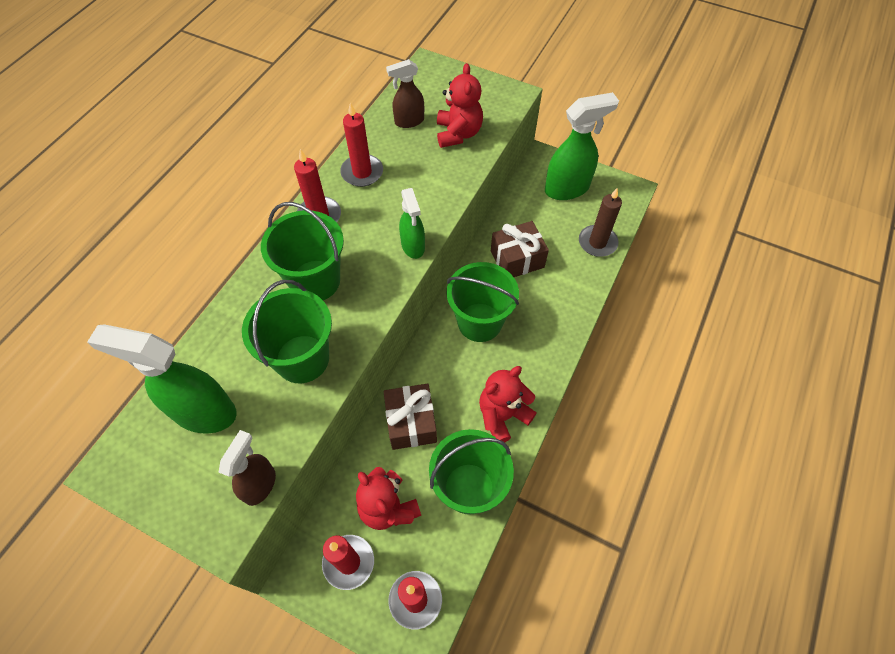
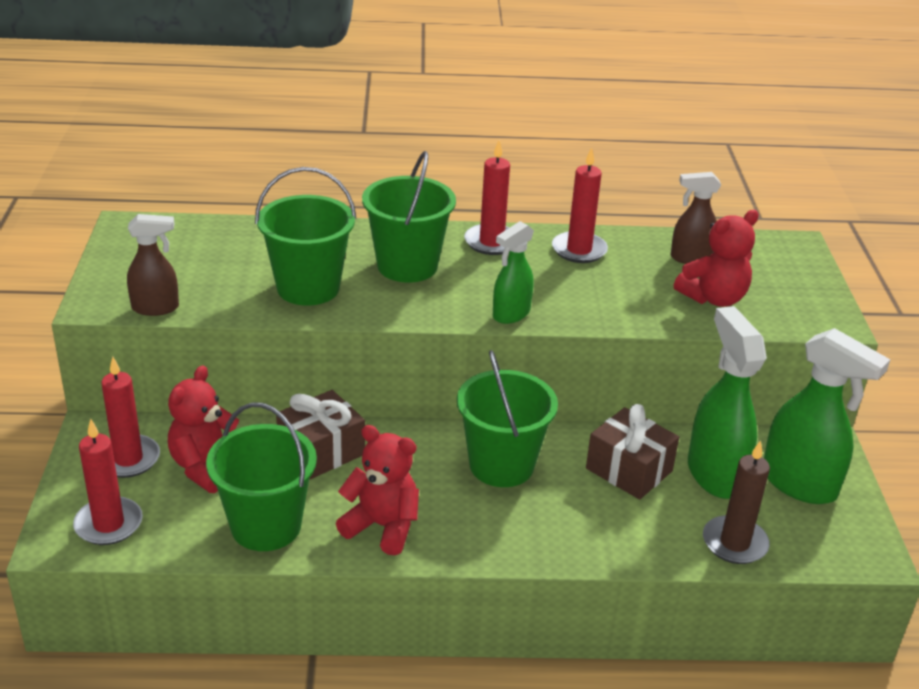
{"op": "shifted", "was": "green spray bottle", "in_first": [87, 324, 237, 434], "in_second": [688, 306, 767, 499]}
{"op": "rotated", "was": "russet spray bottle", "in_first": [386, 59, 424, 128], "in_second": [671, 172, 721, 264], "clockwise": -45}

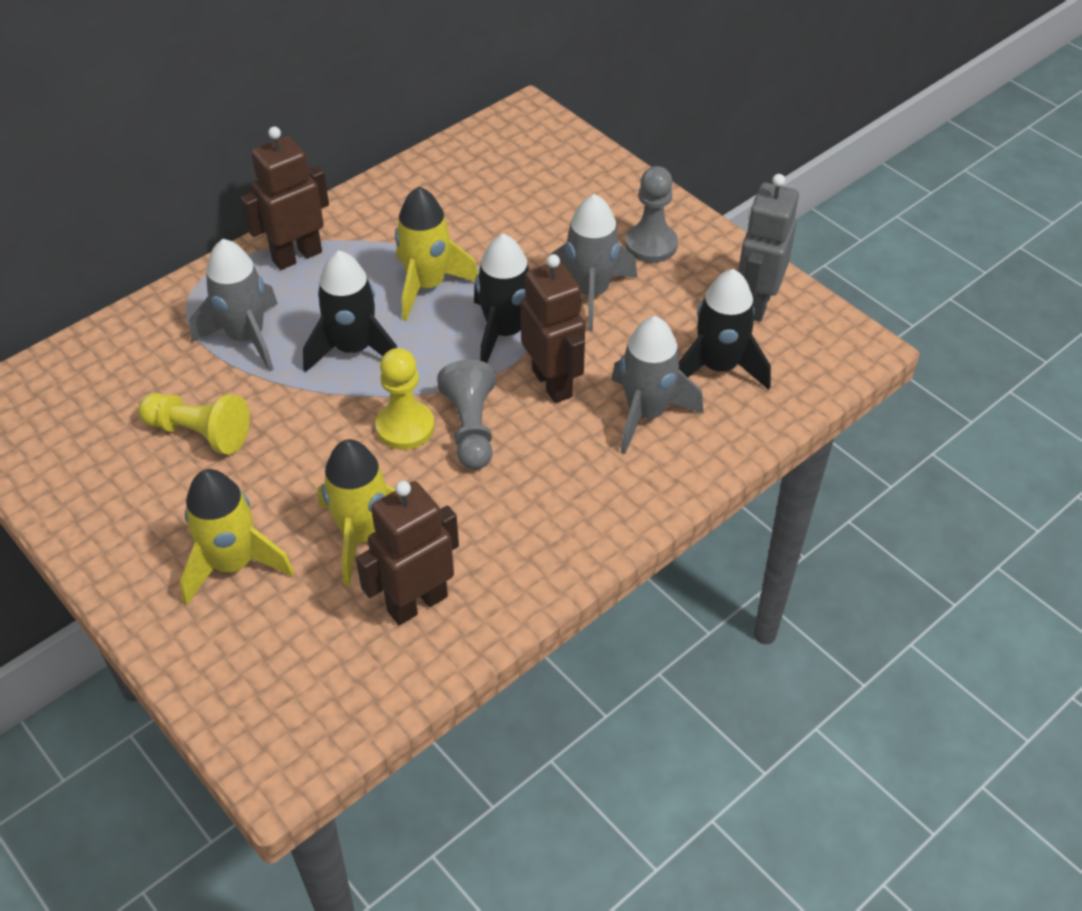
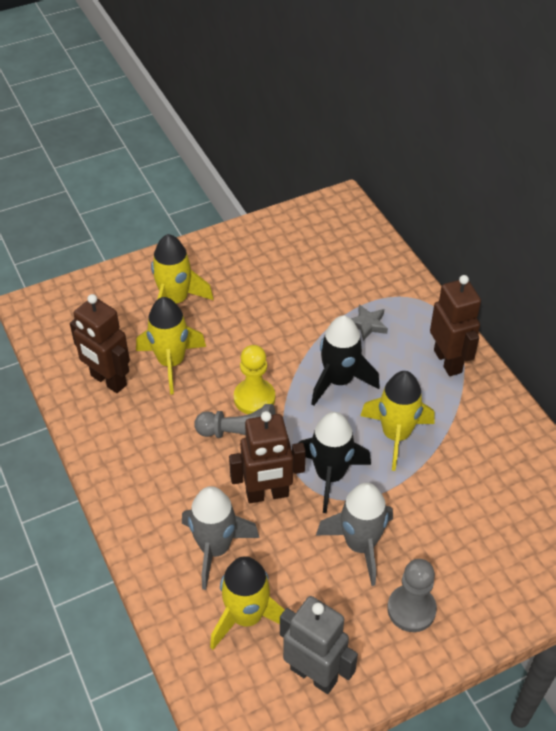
{"op": "gone", "was": "yellow game pawn", "in_first": [138, 393, 250, 455]}
{"op": "swapped", "was": "gray toy rocket", "now": "gray five-pointed star", "in_first": [190, 239, 278, 372], "in_second": [351, 305, 388, 341]}
{"op": "rotated", "was": "russet toy robot", "in_first": [356, 481, 459, 625], "in_second": [70, 294, 130, 393], "clockwise": 150}
{"op": "repainted", "was": "jet-black toy rocket", "now": "yellow toy rocket", "in_first": [679, 269, 771, 390], "in_second": [210, 556, 285, 650]}

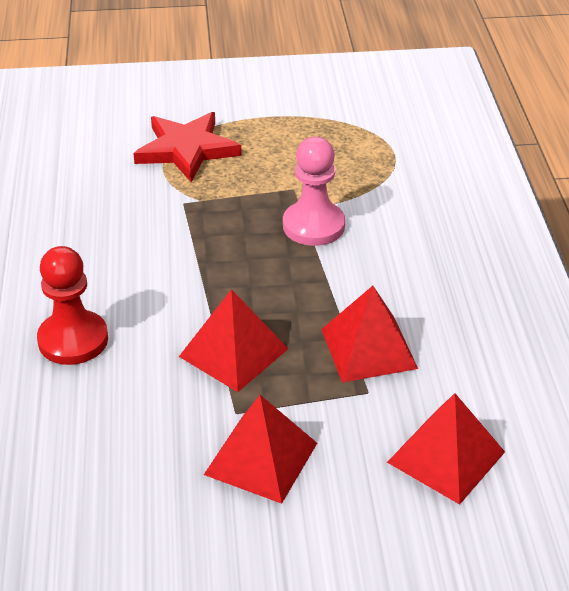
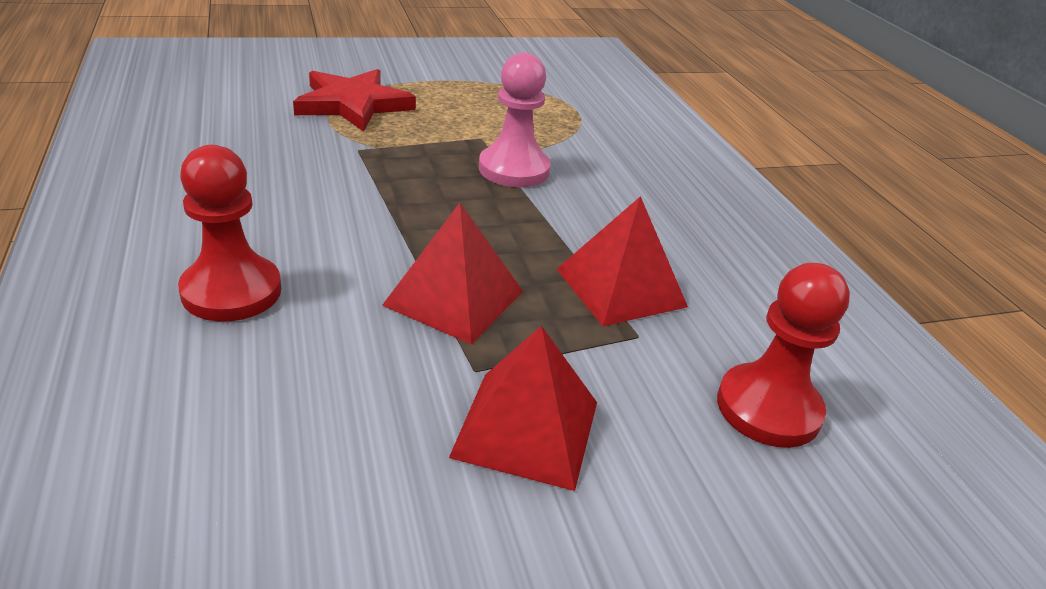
{"op": "swapped", "was": "red pyramid", "now": "red game pawn", "in_first": [387, 393, 505, 505], "in_second": [717, 263, 850, 448]}

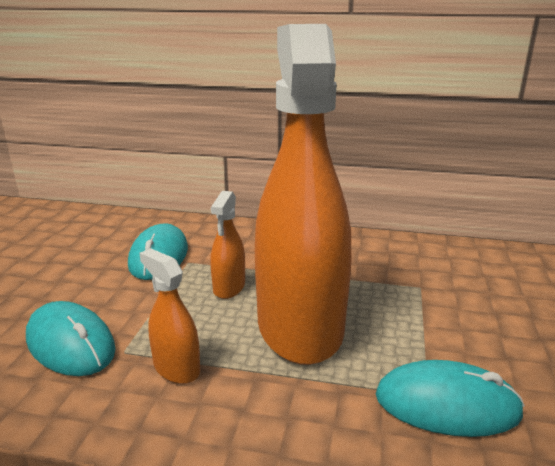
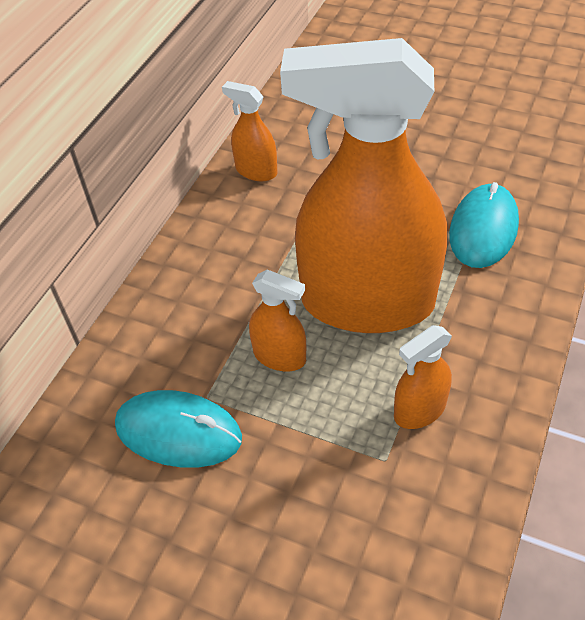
{"op": "gone", "was": "aqua PC mouse", "in_first": [26, 301, 116, 376]}
{"op": "new", "now": "orange-coloured spray bottle", "in_second": [222, 81, 277, 181]}

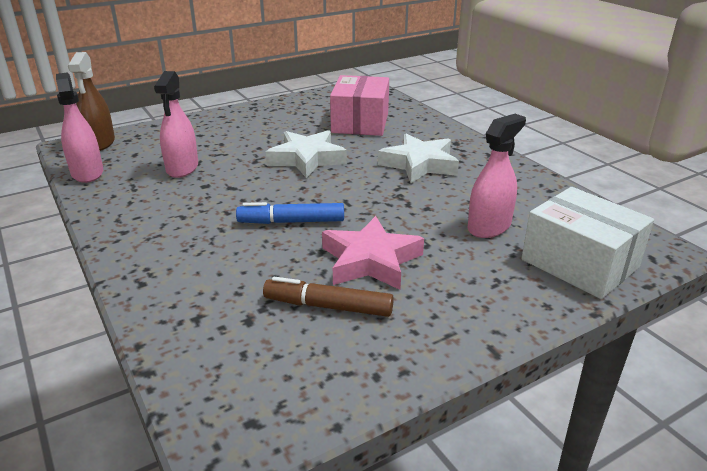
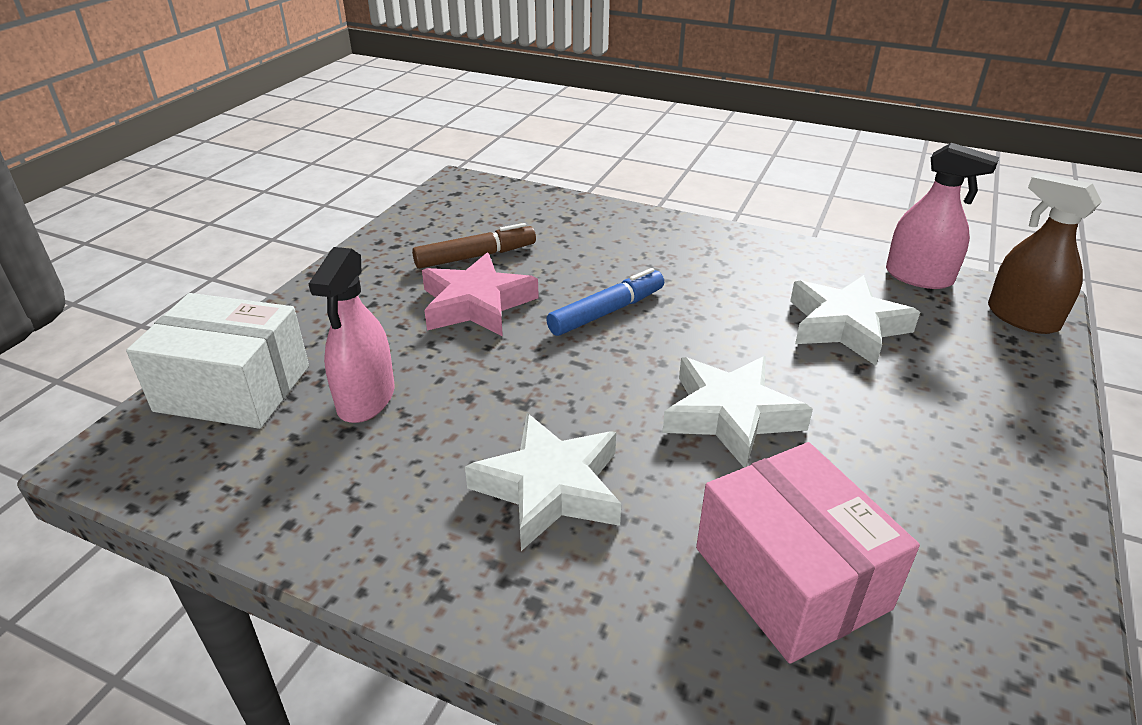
{"op": "swapped", "was": "pink spray bottle", "now": "pure white five-pointed star", "in_first": [154, 71, 198, 178], "in_second": [790, 275, 920, 366]}

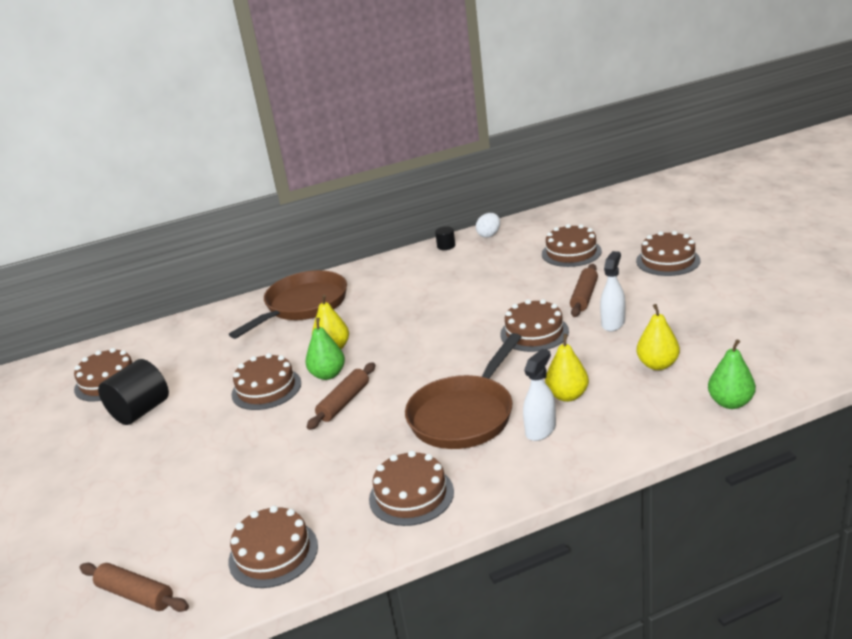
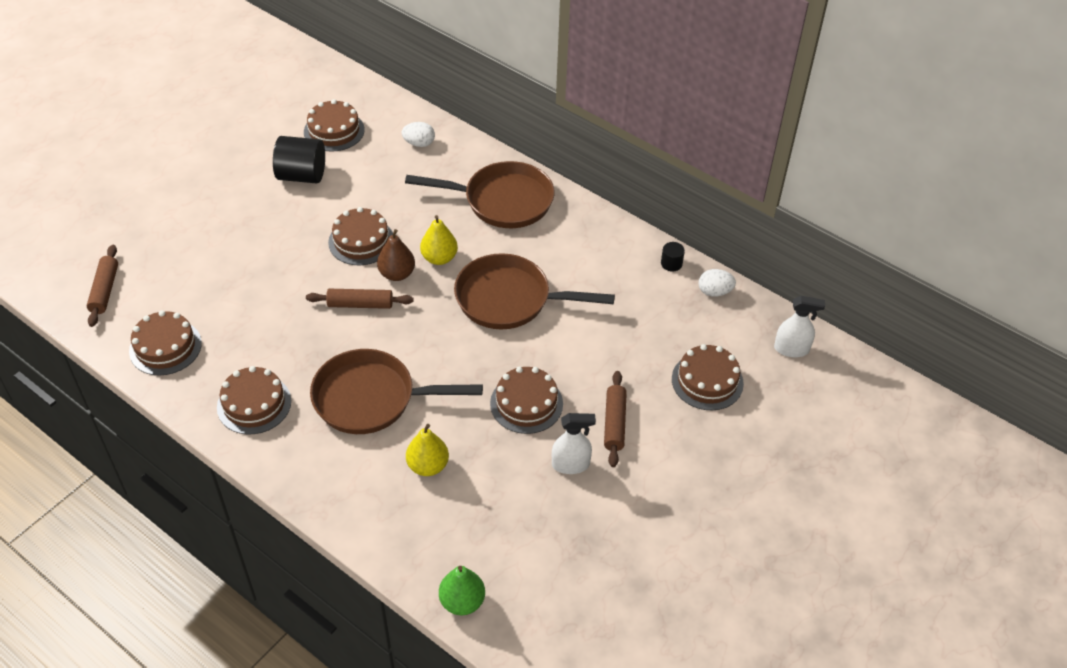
{"op": "repainted", "was": "green toy pear", "now": "russet toy pear", "in_first": [306, 318, 345, 380], "in_second": [377, 229, 415, 281]}
{"op": "shifted", "was": "pure white spray bottle", "in_first": [523, 349, 556, 441], "in_second": [774, 296, 825, 357]}
{"op": "rotated", "was": "russet pastry roller", "in_first": [570, 264, 598, 317], "in_second": [604, 371, 627, 467], "clockwise": -75}
{"op": "gone", "was": "russet layer cake", "in_first": [636, 231, 700, 276]}
{"op": "gone", "was": "yellow toy pear", "in_first": [637, 304, 680, 370]}
{"op": "new", "now": "pure white toy egg", "in_second": [402, 122, 435, 147]}
{"op": "new", "now": "russet pan", "in_second": [454, 253, 615, 329]}

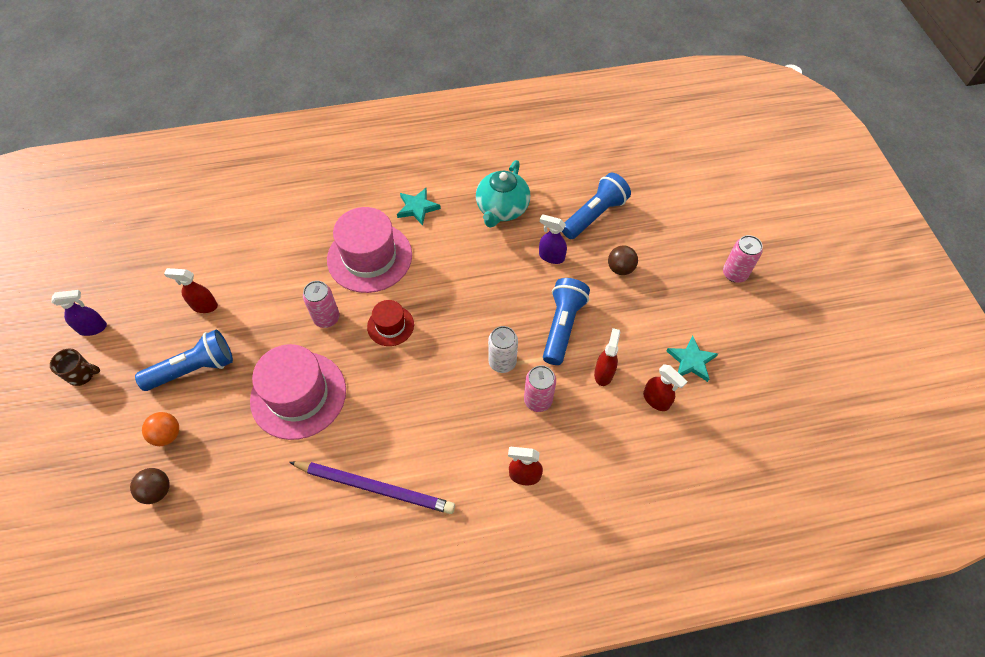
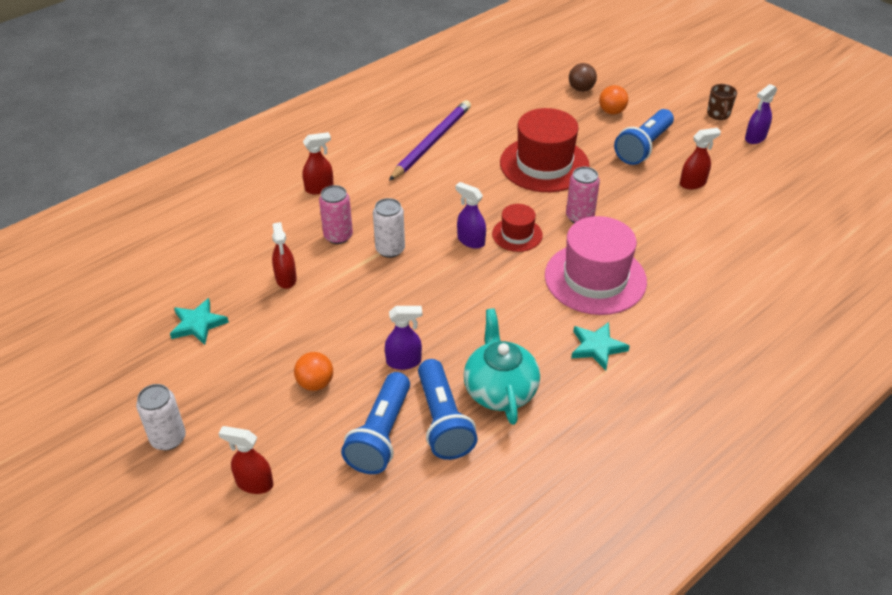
{"op": "rotated", "was": "russet mug", "in_first": [50, 348, 100, 386], "in_second": [707, 84, 737, 120], "clockwise": -60}
{"op": "repainted", "was": "pink tall hat", "now": "red tall hat", "in_first": [250, 344, 346, 440], "in_second": [500, 108, 590, 192]}
{"op": "rotated", "was": "royal purple wooden pencil", "in_first": [289, 461, 455, 514], "in_second": [389, 100, 471, 181], "clockwise": 135}
{"op": "shifted", "was": "cobalt pocket torch", "in_first": [543, 278, 590, 365], "in_second": [418, 359, 478, 460]}
{"op": "repainted", "was": "russet sphere", "now": "orange-coloured sphere", "in_first": [608, 245, 638, 275], "in_second": [294, 352, 333, 391]}
{"op": "shifted", "was": "red spray bottle", "in_first": [643, 364, 688, 411], "in_second": [218, 426, 273, 494]}
{"op": "repainted", "was": "pink tin", "now": "pure white tin", "in_first": [723, 235, 763, 283], "in_second": [136, 384, 186, 450]}
{"op": "new", "now": "royal purple spray bottle", "in_second": [455, 182, 486, 249]}

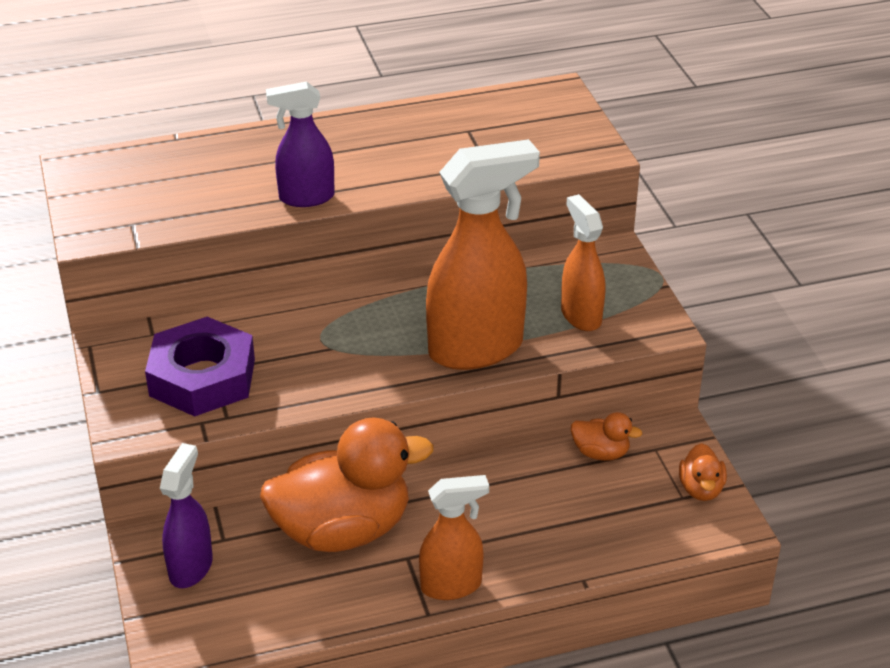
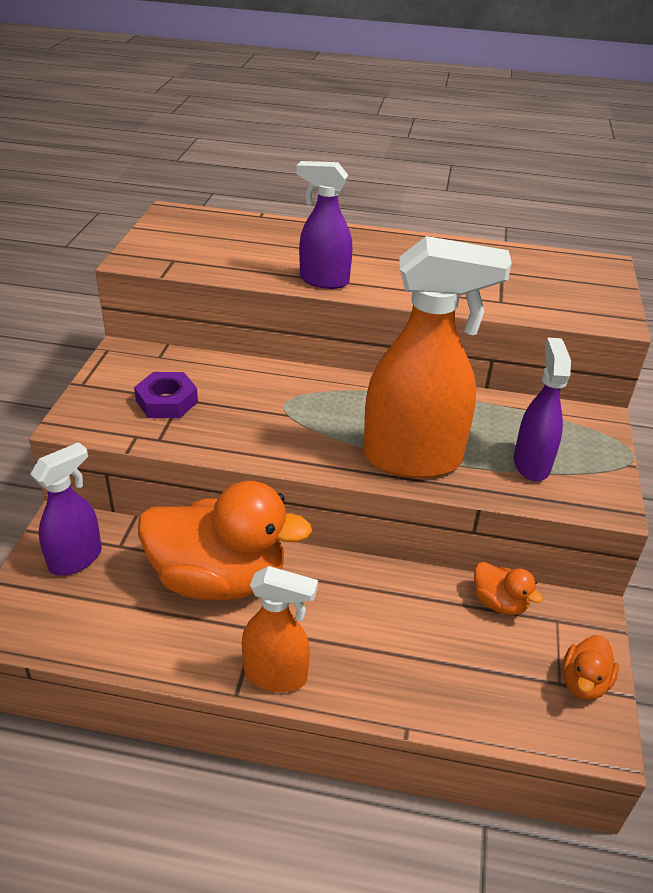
{"op": "scaled", "was": "royal purple hex nut", "in_first": [145, 317, 255, 417], "in_second": [134, 372, 198, 418], "ratio": 0.6}
{"op": "repainted", "was": "orange-coloured spray bottle", "now": "royal purple spray bottle", "in_first": [561, 194, 605, 331], "in_second": [514, 337, 571, 481]}

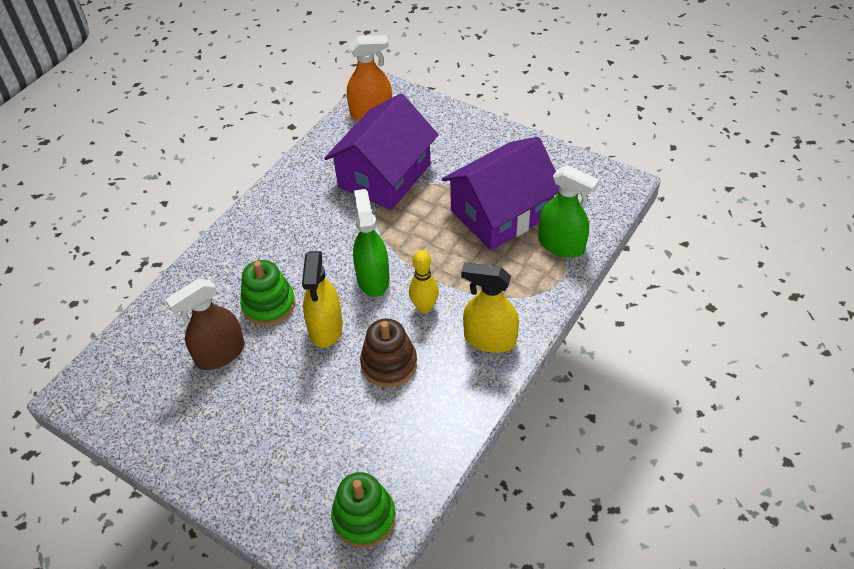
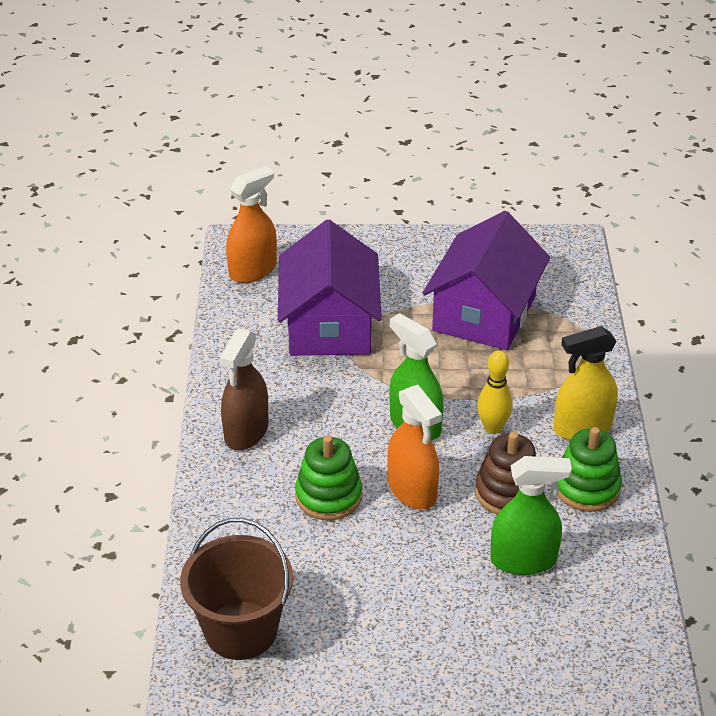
{"op": "shifted", "was": "russet spray bottle", "in_first": [165, 279, 244, 370], "in_second": [220, 329, 268, 450]}
{"op": "repainted", "was": "yellow spray bottle", "now": "orange-coloured spray bottle", "in_first": [302, 251, 343, 348], "in_second": [387, 385, 442, 509]}
{"op": "shifted", "was": "green stacking toy", "in_first": [331, 472, 396, 548], "in_second": [557, 427, 622, 512]}
{"op": "shifted", "was": "green spray bottle", "in_first": [538, 165, 599, 257], "in_second": [490, 456, 572, 575]}
{"op": "new", "now": "russet sand bucket", "in_second": [180, 518, 293, 660]}

